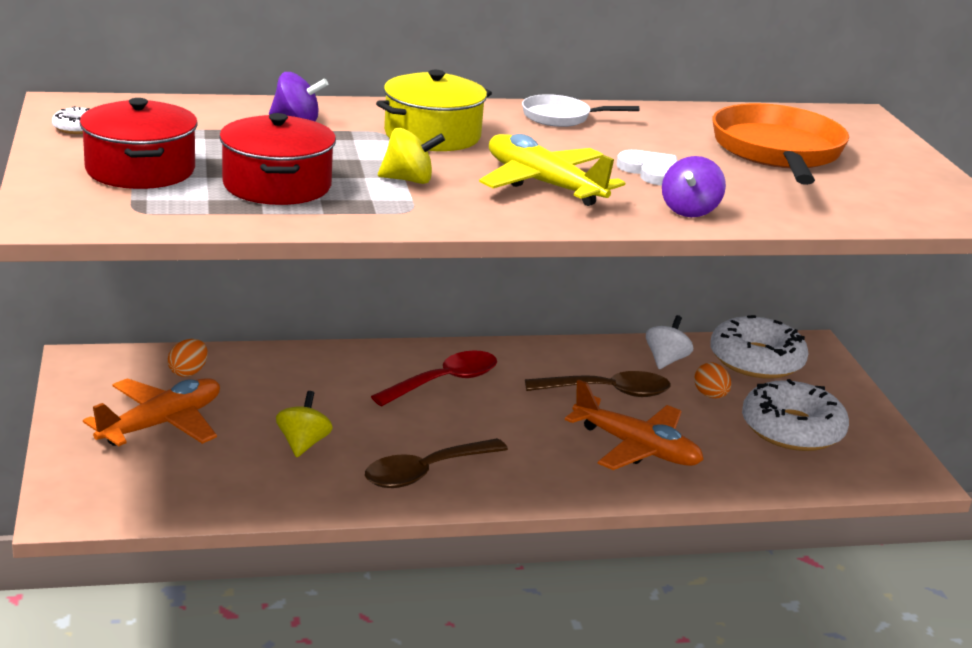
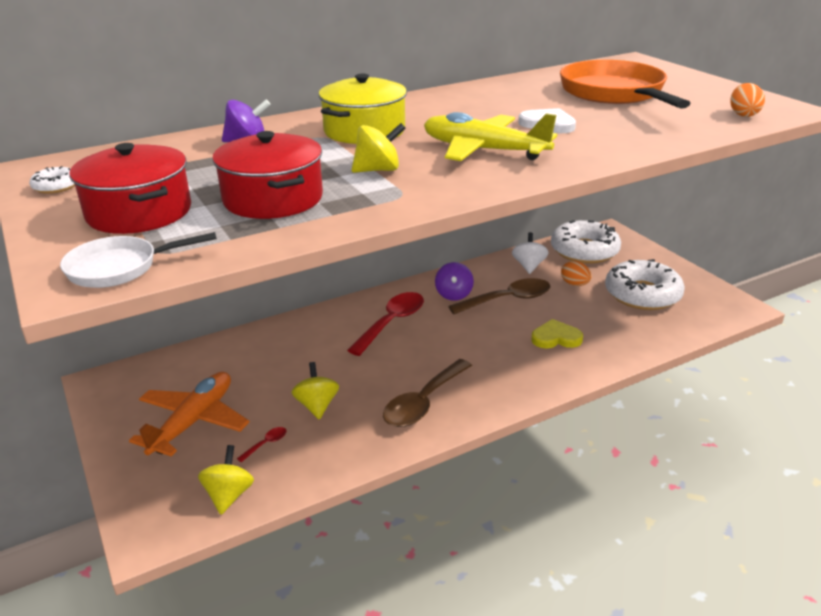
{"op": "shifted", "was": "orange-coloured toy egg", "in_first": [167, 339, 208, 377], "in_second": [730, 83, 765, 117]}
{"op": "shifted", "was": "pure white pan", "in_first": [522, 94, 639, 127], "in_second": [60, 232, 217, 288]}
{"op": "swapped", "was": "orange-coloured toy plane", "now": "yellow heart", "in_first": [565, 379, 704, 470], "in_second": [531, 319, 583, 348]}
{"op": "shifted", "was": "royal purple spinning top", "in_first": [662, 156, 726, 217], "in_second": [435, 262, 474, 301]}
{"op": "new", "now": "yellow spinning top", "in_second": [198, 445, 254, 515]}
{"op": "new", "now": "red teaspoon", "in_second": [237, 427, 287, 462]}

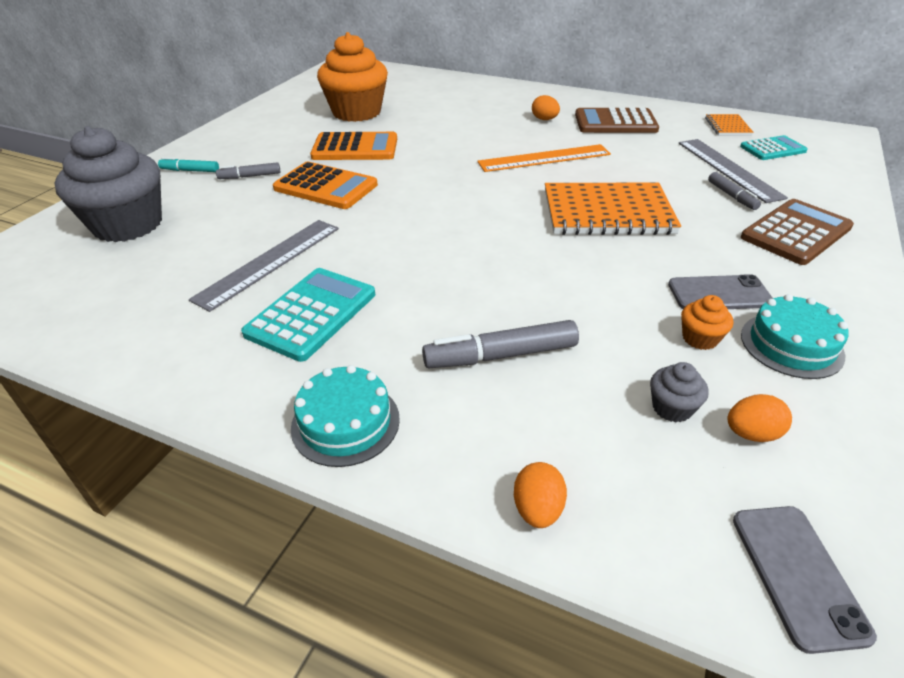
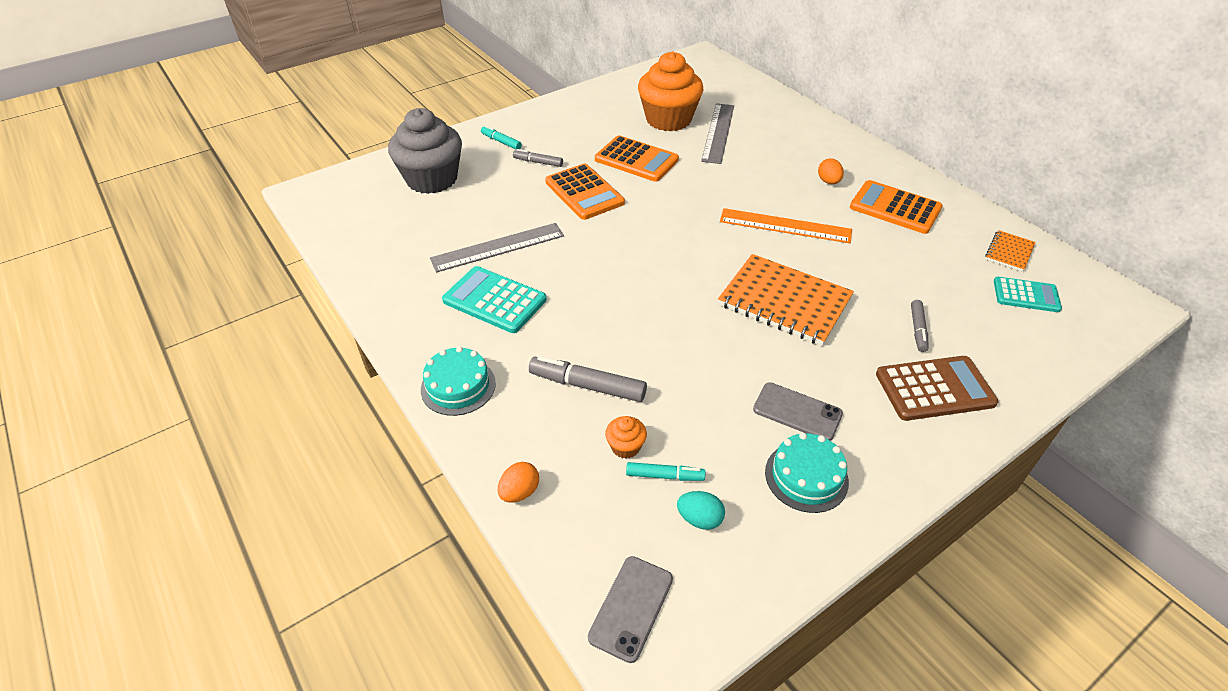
{"op": "rotated", "was": "aqua adding machine", "in_first": [241, 268, 375, 362], "in_second": [442, 266, 547, 333], "clockwise": -120}
{"op": "repainted", "was": "russet adding machine", "now": "orange-coloured adding machine", "in_first": [575, 108, 659, 133], "in_second": [850, 180, 943, 234]}
{"op": "swapped", "was": "gray cupcake", "now": "aqua marker", "in_first": [650, 362, 708, 422], "in_second": [626, 462, 706, 481]}
{"op": "shifted", "was": "gray straightedge", "in_first": [679, 139, 788, 203], "in_second": [701, 103, 734, 164]}
{"op": "shifted", "was": "orange-coloured cupcake", "in_first": [681, 295, 733, 350], "in_second": [605, 416, 647, 459]}
{"op": "repainted", "was": "orange-coloured toy egg", "now": "aqua toy egg", "in_first": [728, 394, 792, 442], "in_second": [677, 491, 725, 530]}

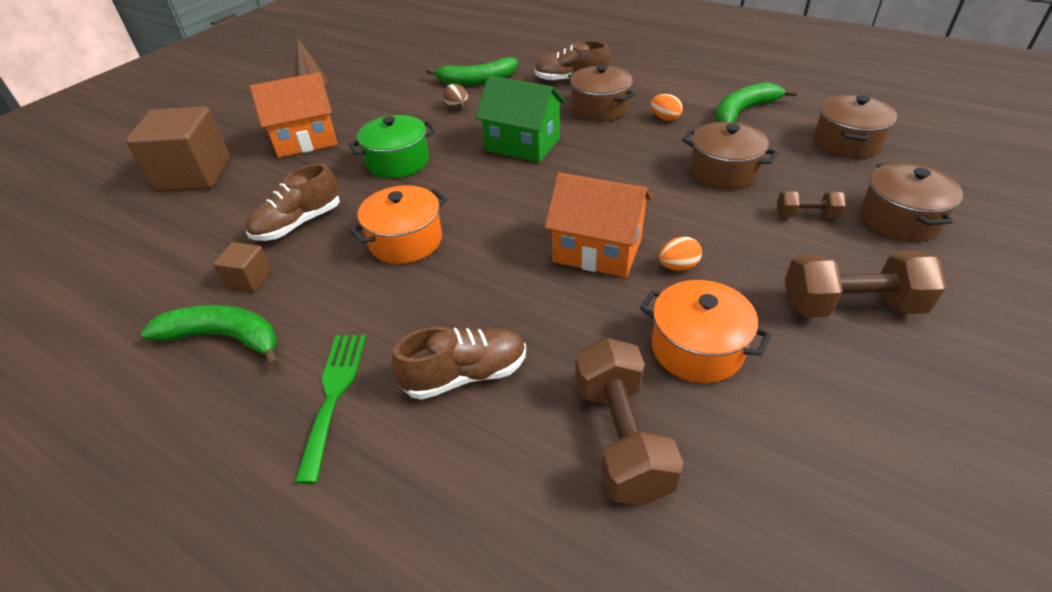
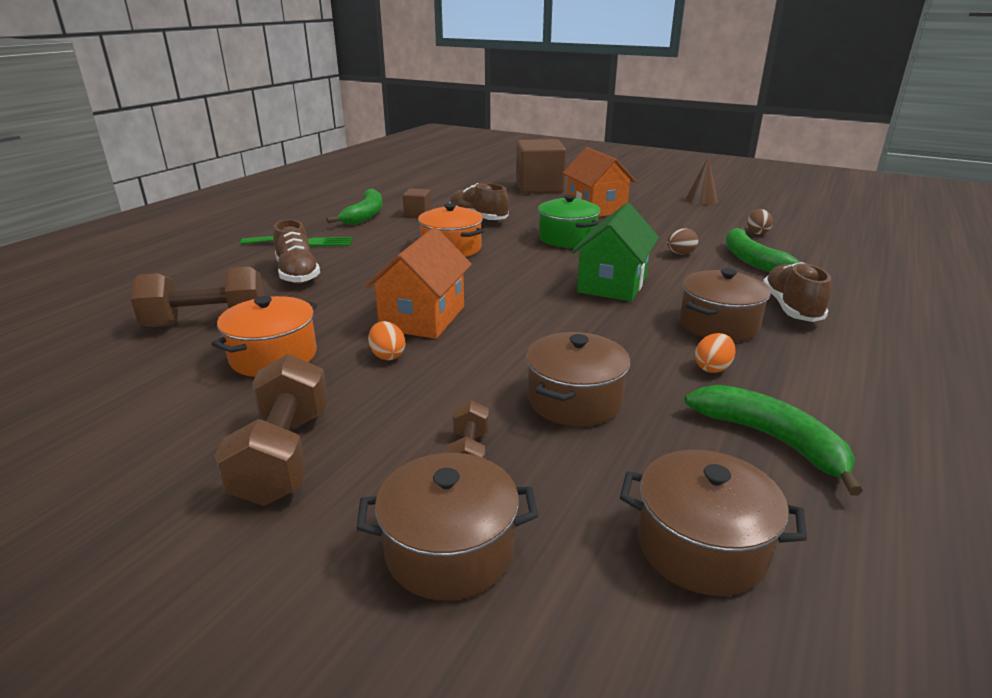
{"op": "new", "now": "russet toy egg", "in_second": [747, 209, 773, 235]}

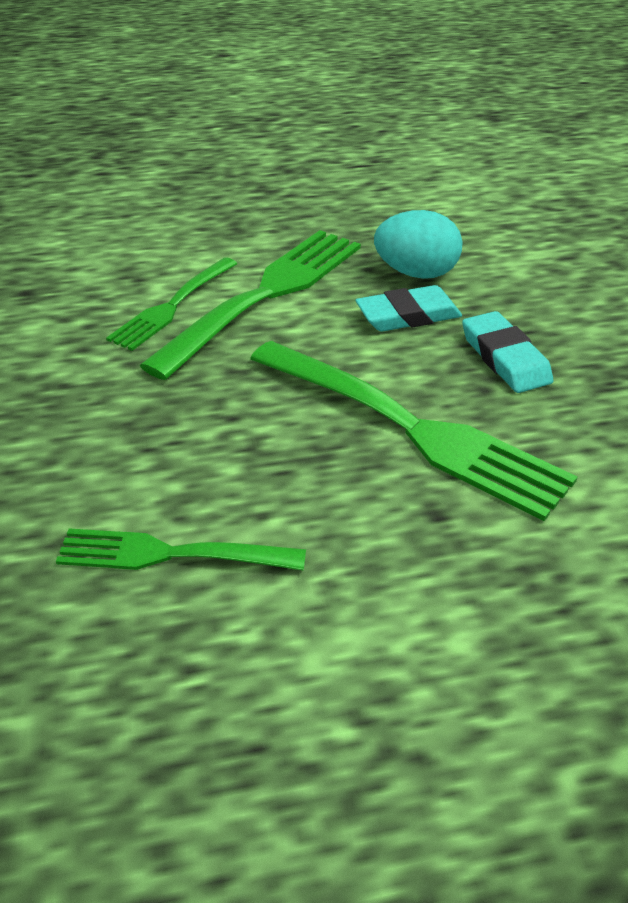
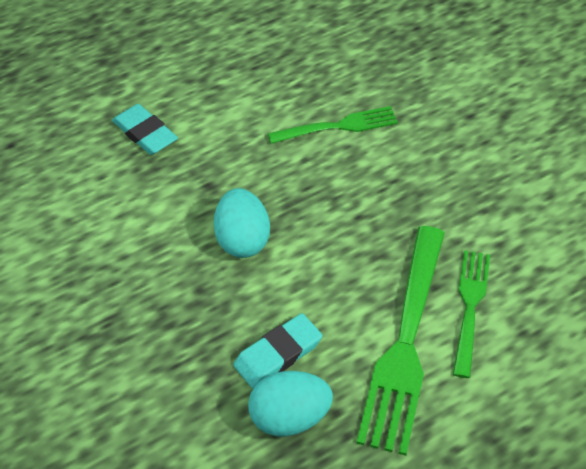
{"op": "swapped", "was": "green fork", "now": "aqua toy egg", "in_first": [250, 341, 578, 521], "in_second": [214, 188, 270, 258]}
{"op": "shifted", "was": "aqua gum eraser", "in_first": [462, 311, 553, 393], "in_second": [112, 104, 178, 155]}

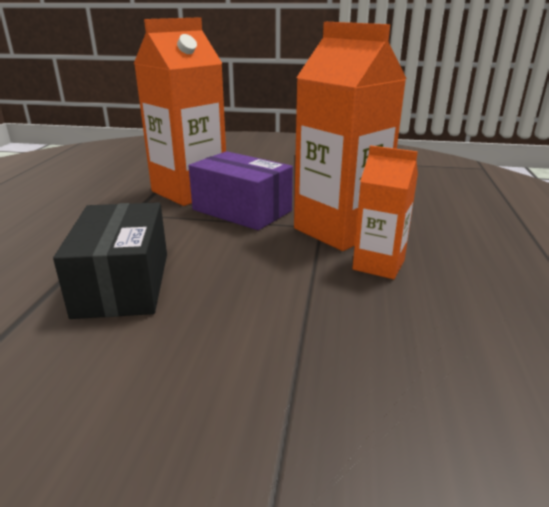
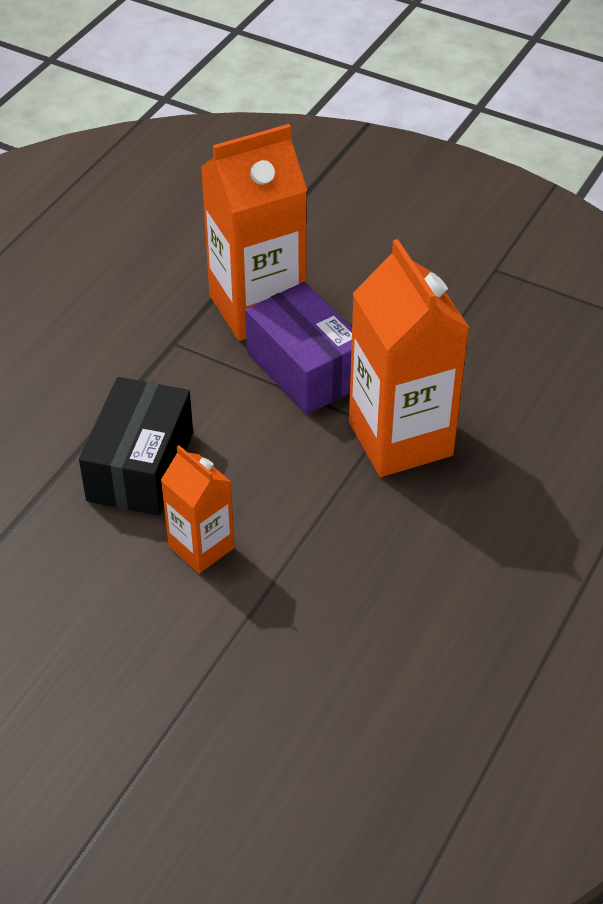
{"op": "shifted", "was": "orange-coloured milk carton", "in_first": [352, 145, 418, 279], "in_second": [161, 445, 234, 573]}

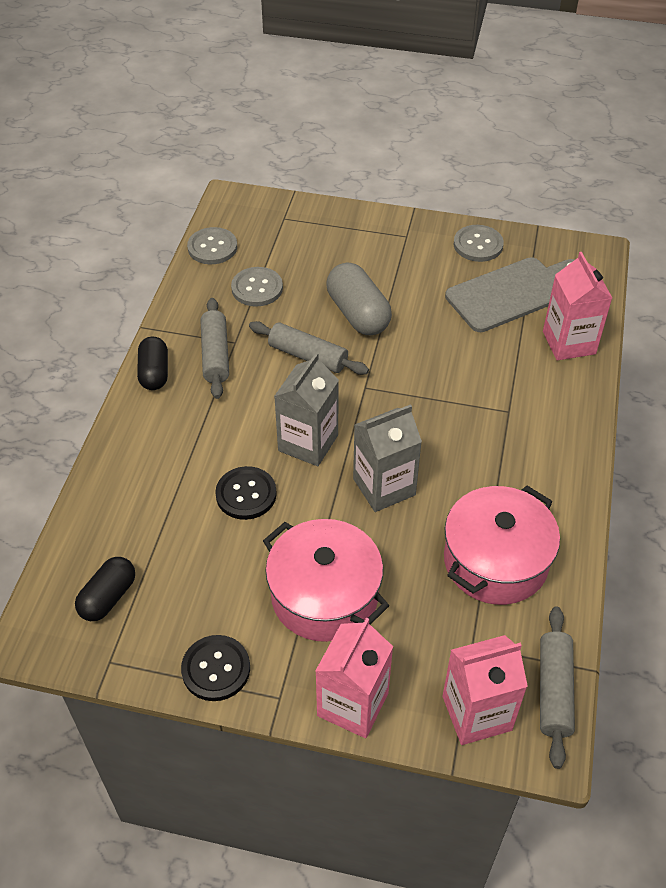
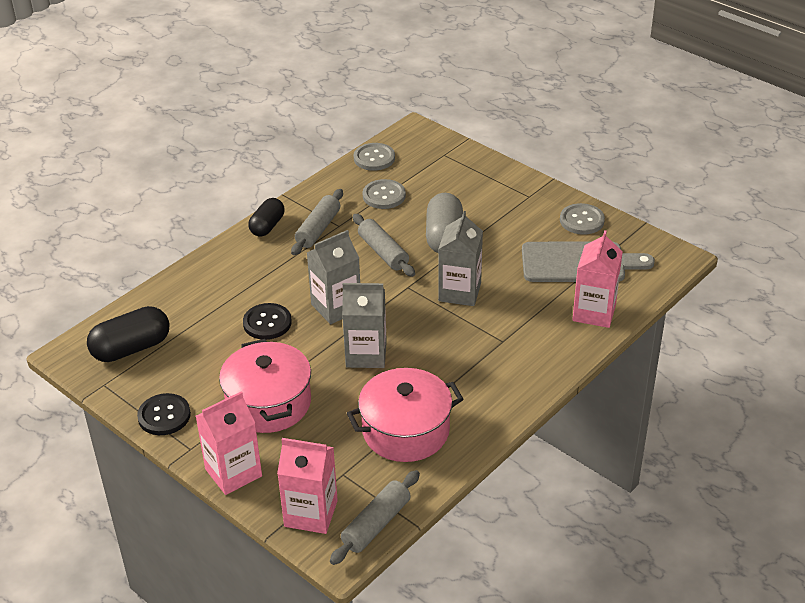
{"op": "scaled", "was": "jet-black pill shape", "in_first": [75, 557, 135, 621], "in_second": [87, 306, 170, 362], "ratio": 1.51}
{"op": "new", "now": "gray milk carton", "in_second": [438, 211, 483, 306]}

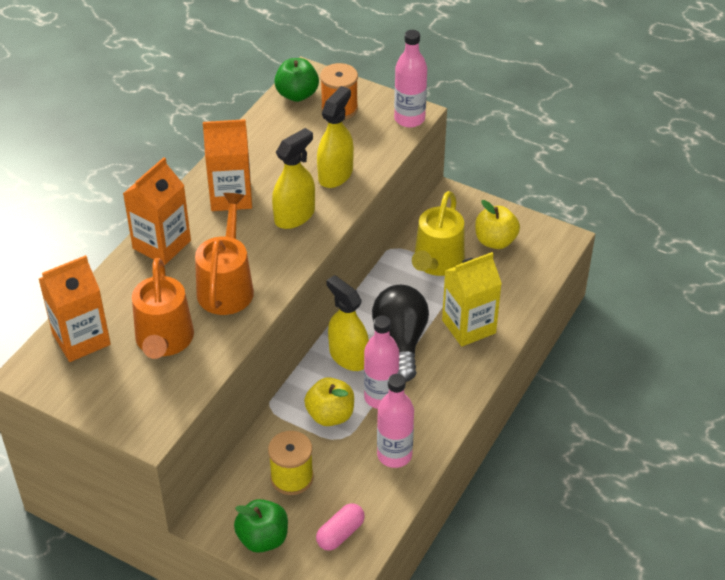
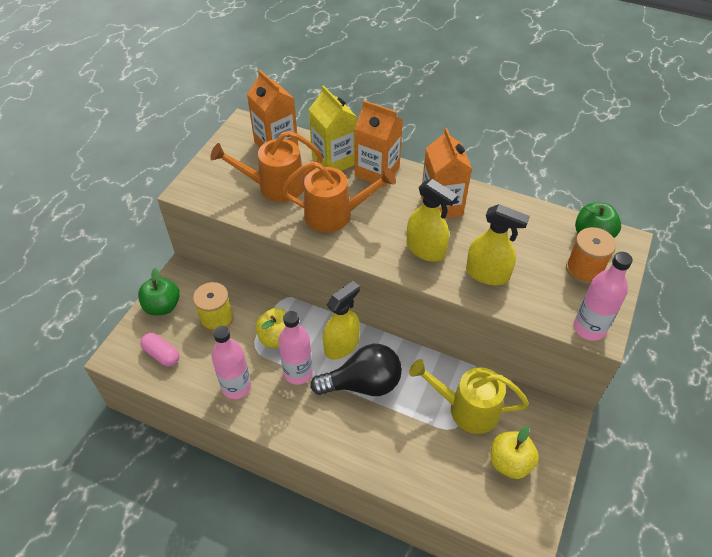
{"op": "shifted", "was": "yellow milk carton", "in_first": [442, 252, 502, 347], "in_second": [308, 85, 357, 171]}

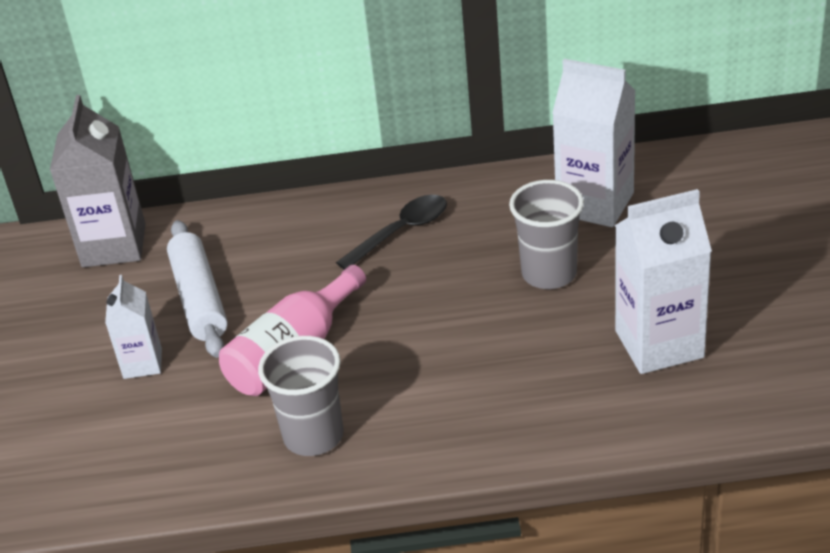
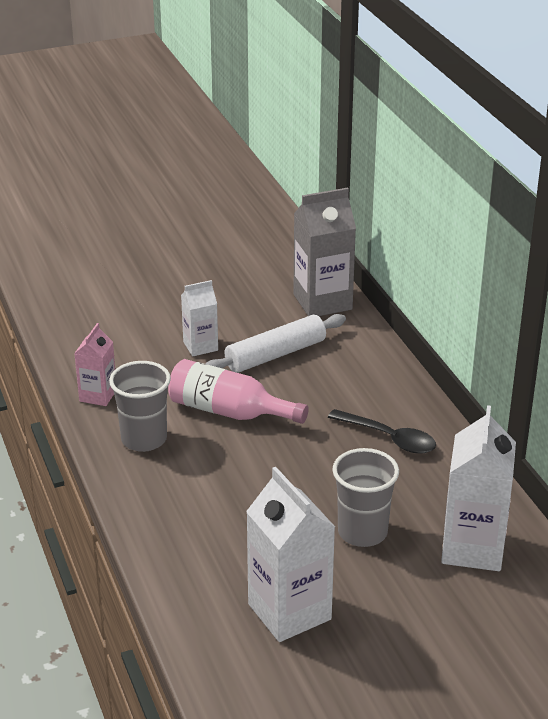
{"op": "new", "now": "pink milk carton", "in_second": [74, 323, 115, 406]}

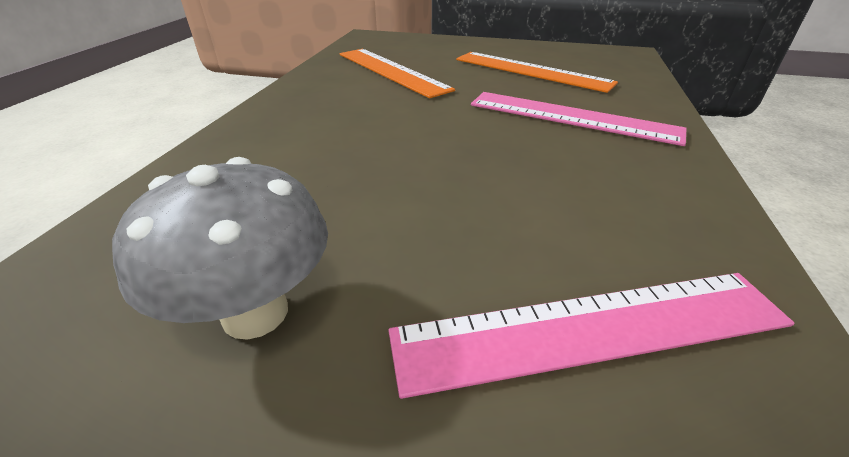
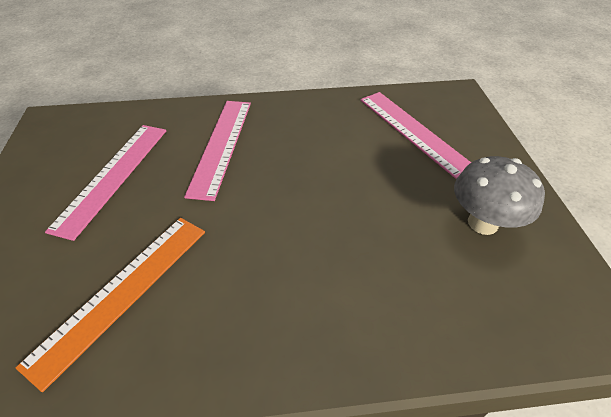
{"op": "repainted", "was": "orange-coloured straightedge", "now": "pink straightedge", "in_first": [456, 52, 618, 93], "in_second": [45, 125, 166, 241]}

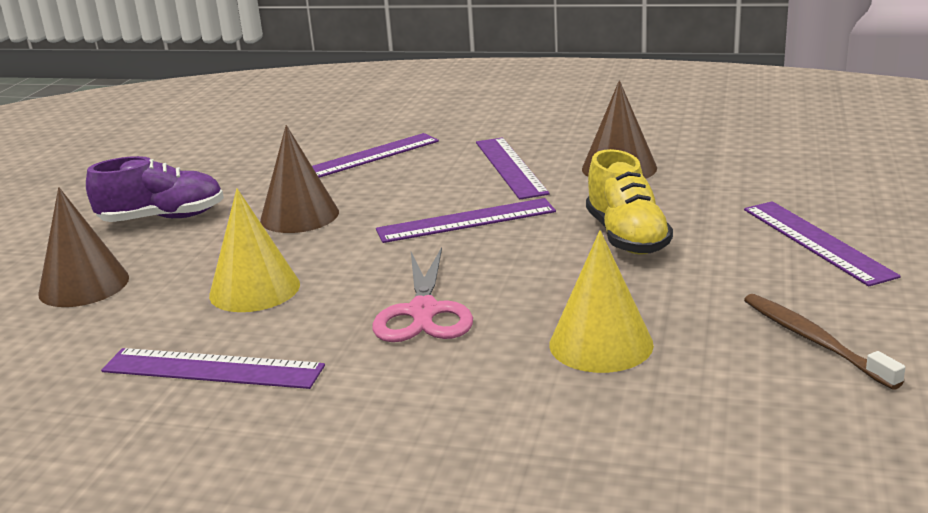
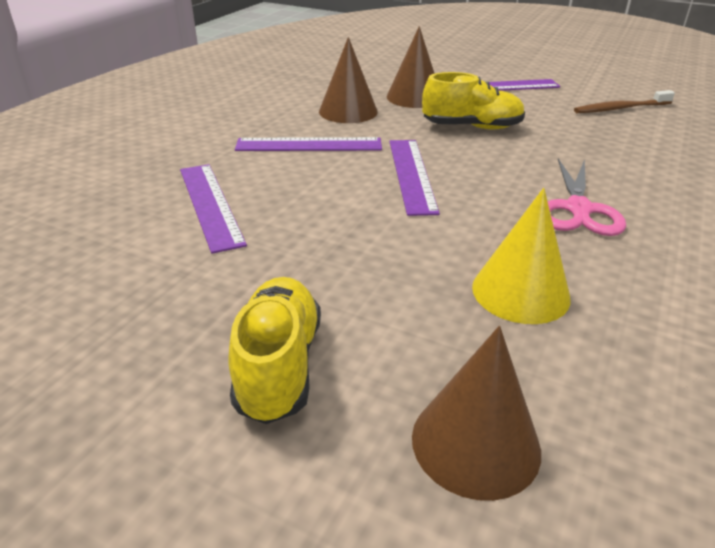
{"op": "repainted", "was": "royal purple lace-up shoe", "now": "yellow lace-up shoe", "in_first": [86, 156, 224, 222], "in_second": [228, 277, 321, 424]}
{"op": "gone", "was": "royal purple straightedge", "in_first": [101, 348, 325, 389]}
{"op": "shifted", "was": "russet cone shape", "in_first": [260, 125, 339, 233], "in_second": [387, 26, 435, 108]}
{"op": "rotated", "was": "pink pair of scissors", "in_first": [373, 247, 473, 342], "in_second": [548, 159, 626, 236], "clockwise": 90}
{"op": "gone", "was": "yellow cone shape", "in_first": [549, 230, 654, 373]}

